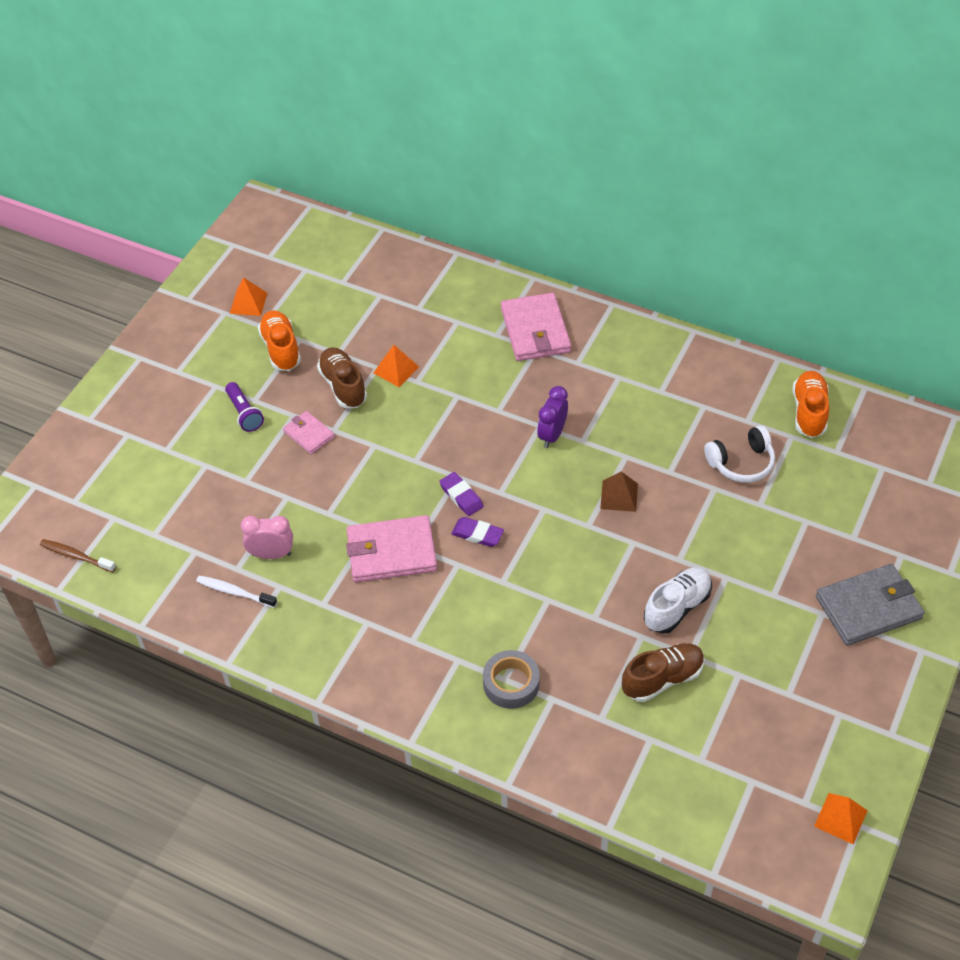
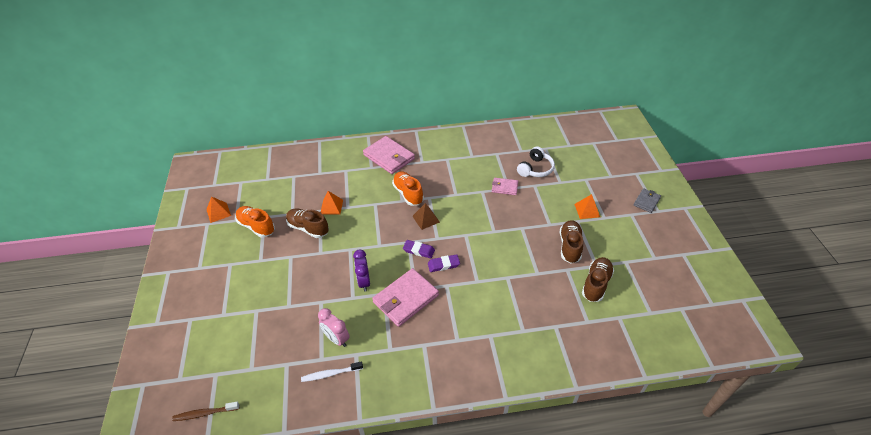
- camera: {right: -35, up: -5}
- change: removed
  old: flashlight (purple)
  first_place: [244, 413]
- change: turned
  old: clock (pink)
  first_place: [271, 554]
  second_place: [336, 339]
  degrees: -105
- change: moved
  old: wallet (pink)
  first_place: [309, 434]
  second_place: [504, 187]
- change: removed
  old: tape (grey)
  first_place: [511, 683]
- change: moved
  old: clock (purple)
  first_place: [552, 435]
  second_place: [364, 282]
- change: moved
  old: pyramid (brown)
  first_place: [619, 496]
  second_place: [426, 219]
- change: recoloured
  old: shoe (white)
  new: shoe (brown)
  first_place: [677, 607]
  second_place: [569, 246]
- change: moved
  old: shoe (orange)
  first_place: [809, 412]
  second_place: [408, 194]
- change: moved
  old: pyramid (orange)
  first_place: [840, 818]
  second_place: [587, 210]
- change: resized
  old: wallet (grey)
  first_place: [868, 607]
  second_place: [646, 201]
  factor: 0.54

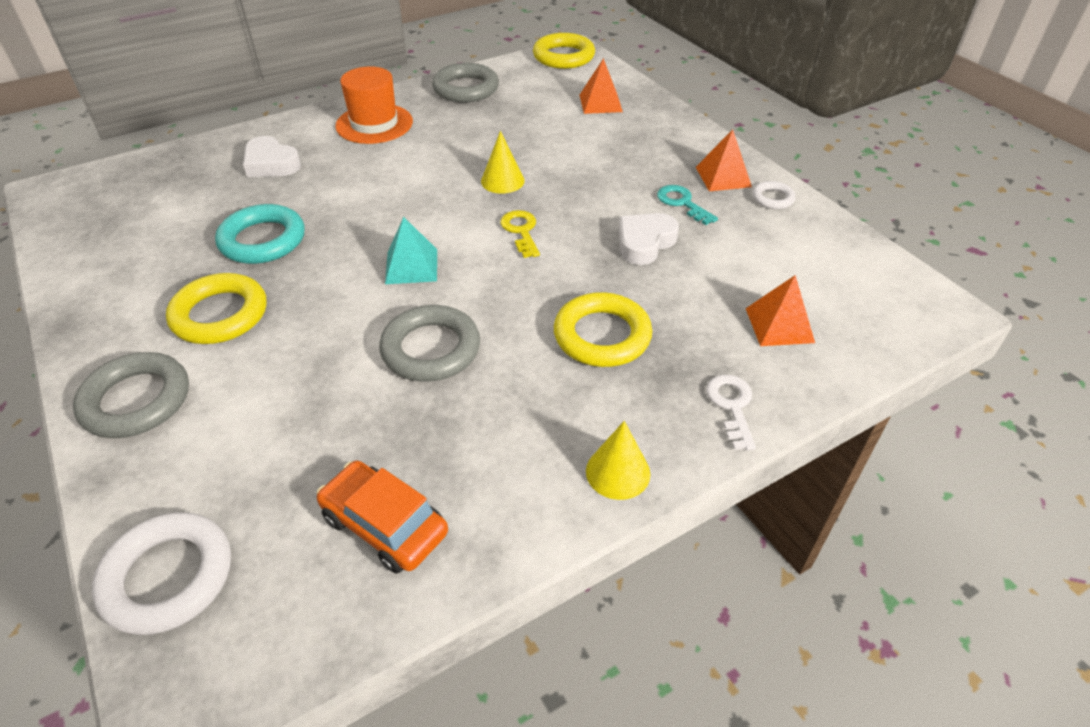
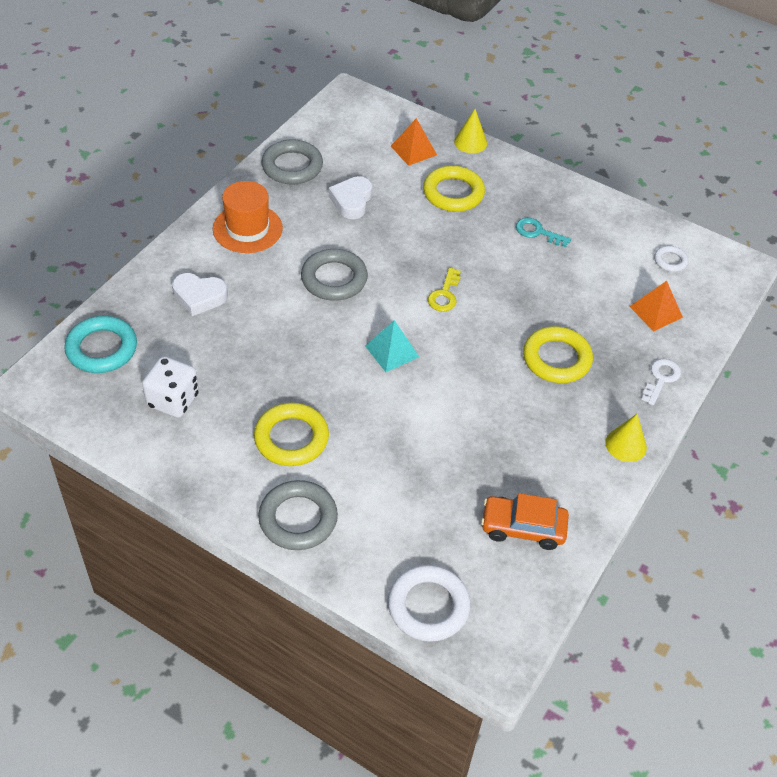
- camera: {right: -30, up: 5}
- change: moved
  old: ring (turquoise)
  first_place: [263, 240]
  second_place: [102, 348]
- change: moved
  old: ring (grey)
  first_place: [431, 349]
  second_place: [334, 279]
- change: moved
  old: cone (yellow)
  first_place: [502, 181]
  second_place: [470, 142]
- change: turned
  old: key (yellow)
  first_place: [521, 231]
  second_place: [444, 295]
  degrees: -120
- change: moved
  old: ring (yellow)
  first_place: [563, 56]
  second_place: [453, 193]
- change: moved
  old: heart (white)
  first_place: [644, 243]
  second_place: [352, 201]
- change: removed
  old: pyramid (orange)
  first_place: [723, 177]
- change: turned
  old: key (white)
  first_place: [731, 406]
  second_place: [661, 379]
  degrees: 60
- change: moved
  old: ring (white)
  first_place: [772, 198]
  second_place: [670, 261]
- change: added
  new: dice (white)
  second_place: [173, 400]

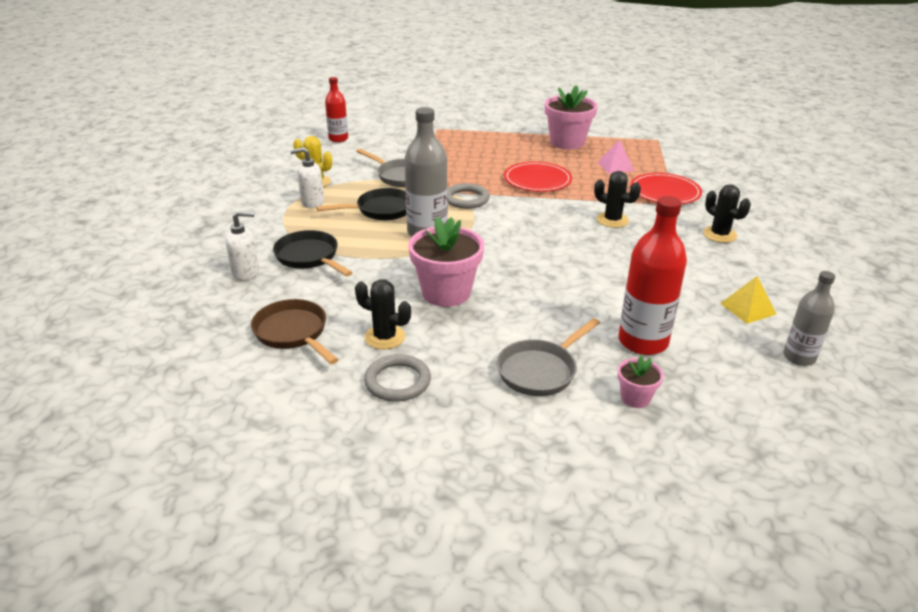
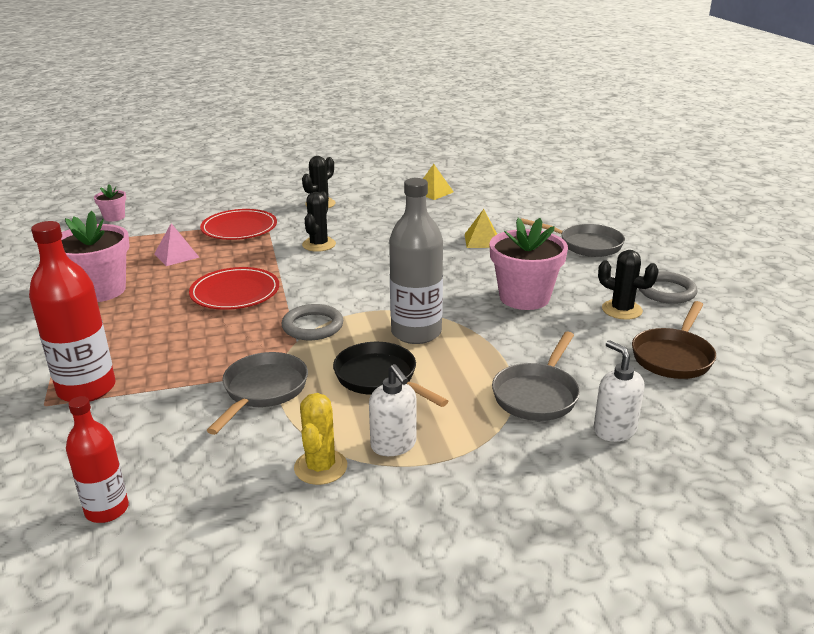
- camera: {right: -110, up: -5}
- change: recoloured
  old: pan (black)
  new: pan (grey)
  first_place: [309, 257]
  second_place: [537, 395]
- change: turned
  old: cactus (black)
  first_place: [385, 337]
  second_place: [622, 310]
  degrees: -60
- change: moved
  old: flower pot (pink)
  first_place: [635, 398]
  second_place: [114, 217]
- change: moved
  old: bottle (red)
  first_place: [643, 342]
  second_place: [87, 389]
- change: removed
  old: bottle (grey)
  first_place: [799, 357]
- change: added
  new: pyramid (yellow)
  second_place: [482, 240]

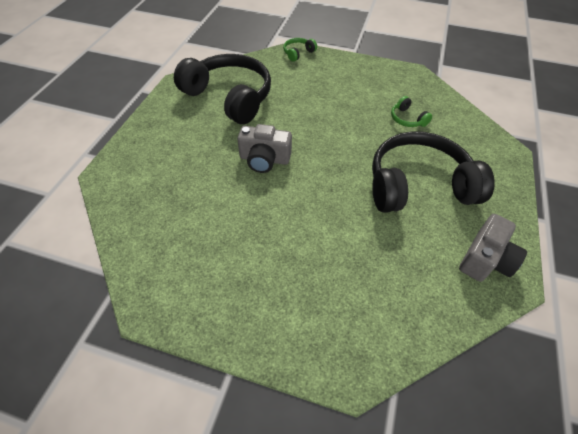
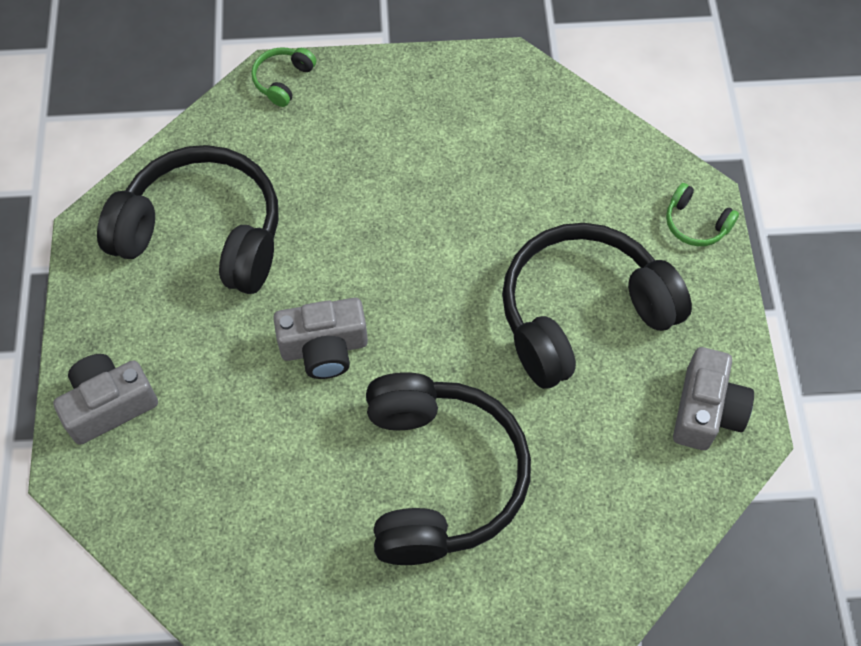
- camera: {right: -20, up: 10}
- change: moved
  old: headphones (green)
  first_place: [407, 119]
  second_place: [695, 224]
- change: added
  new: camera (grey)
  second_place: [109, 405]
- change: added
  new: headphones (black)
  second_place: [439, 477]

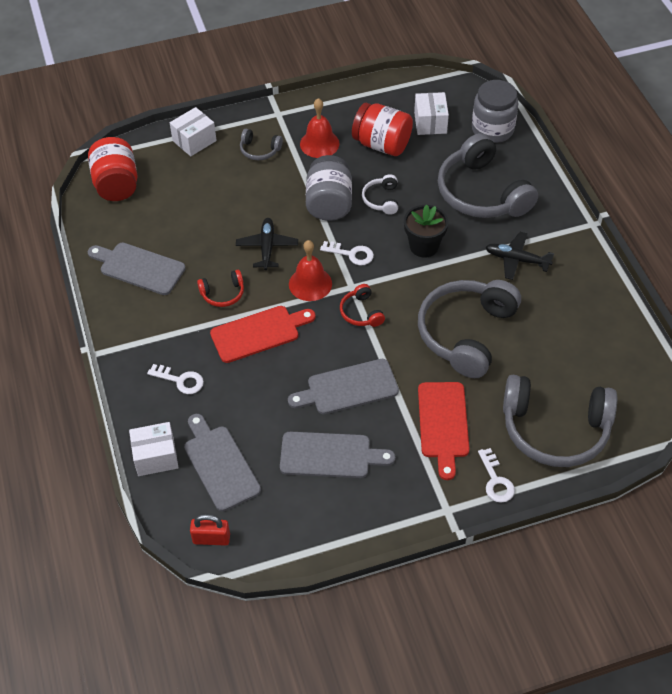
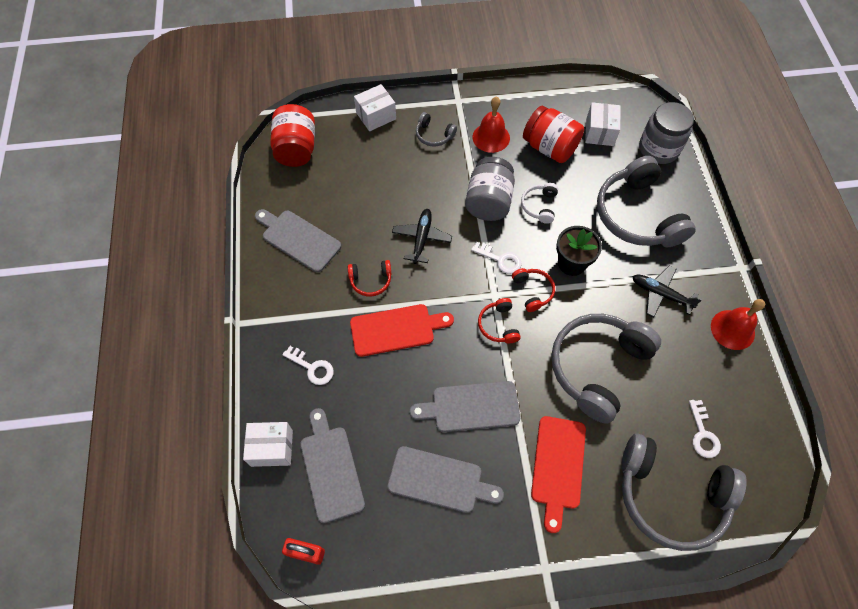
- camera: {right: 10, up: 10}
- change: moved
  old: bell (red)
  first_place: [310, 284]
  second_place: [732, 329]
- change: moved
  old: key (white)
  first_place: [496, 480]
  second_place: [702, 434]
- change: added
  new: headphones (red)
  second_place: [532, 291]

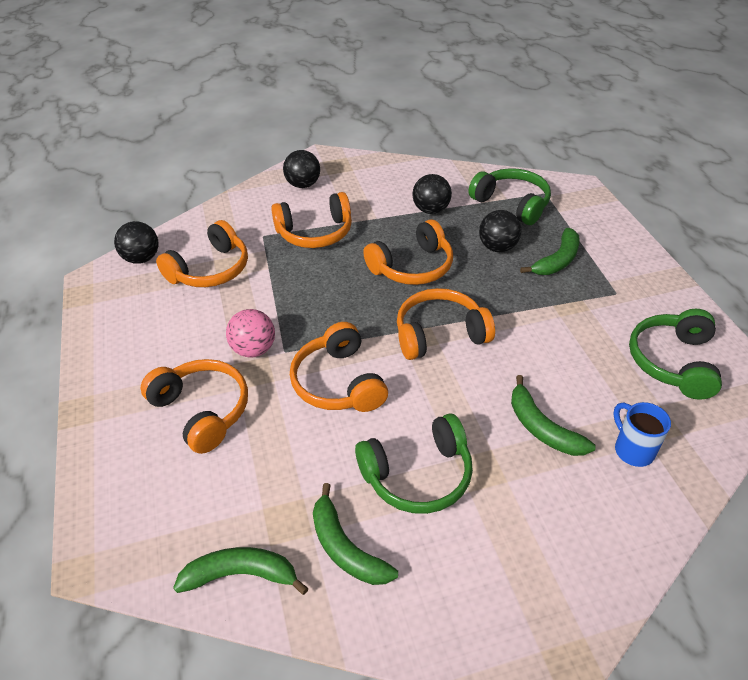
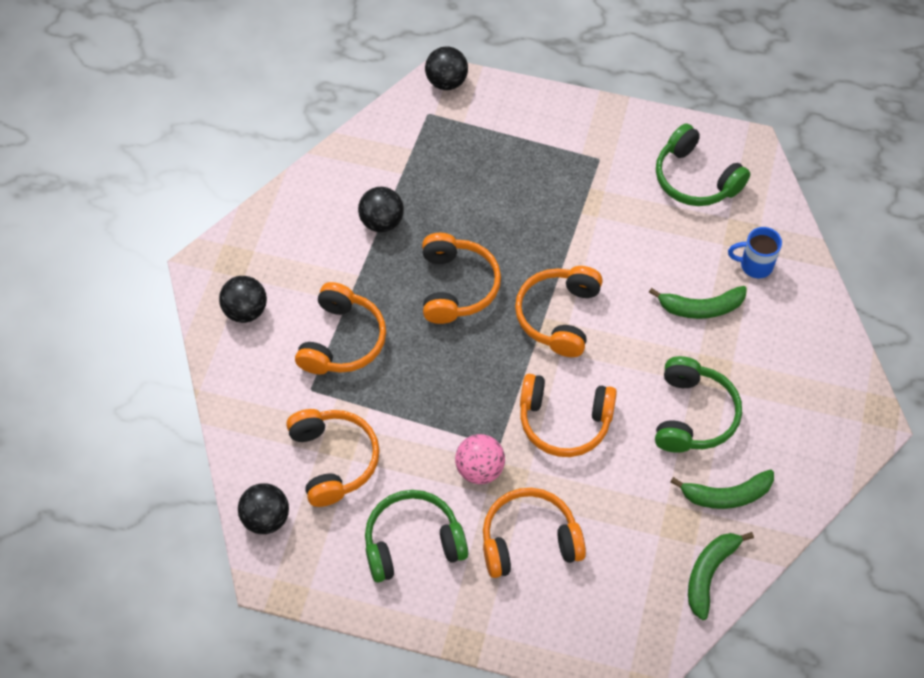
- camera: {right: -60, up: 15}
- change: moved
  old: headphones (green)
  first_place: [512, 204]
  second_place: [412, 542]
- change: moved
  old: ball (black)
  first_place: [497, 247]
  second_place: [446, 82]
- change: removed
  old: banana (green)
  first_place: [557, 260]

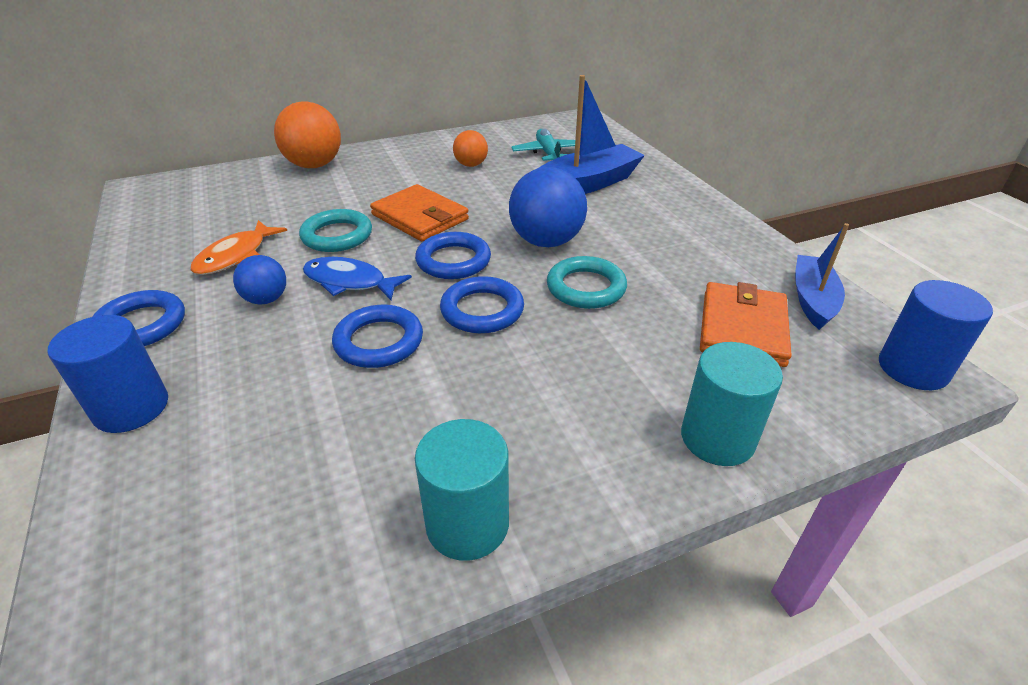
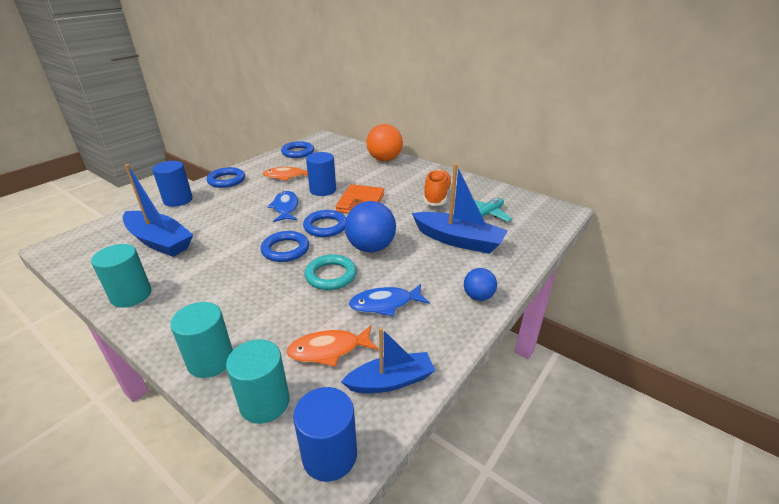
- camera: {right: 60, up: -5}
- change: moved
  old: ball (blue)
  first_place: [266, 299]
  second_place: [478, 296]
- change: replaced
  old: ring (turquoise)
  new: cylinder (blue)
  first_place: [337, 236]
  second_place: [323, 190]
- change: moved
  old: ring (blue)
  first_place: [379, 341]
  second_place: [298, 152]
- change: replaced
  old: ball (orange)
  new: shoe (orange)
  first_place: [471, 165]
  second_place: [437, 196]
- change: replaced
  old: wallet (orange)
  new: fish (orange)
  first_place: [742, 328]
  second_place: [328, 350]
- change: added
  new: boat (blue)
  second_place: [160, 241]
- change: added
  new: cylinder (turquoise)
  second_place: [265, 402]
- change: added
  new: fish (blue)
  second_place: [385, 304]

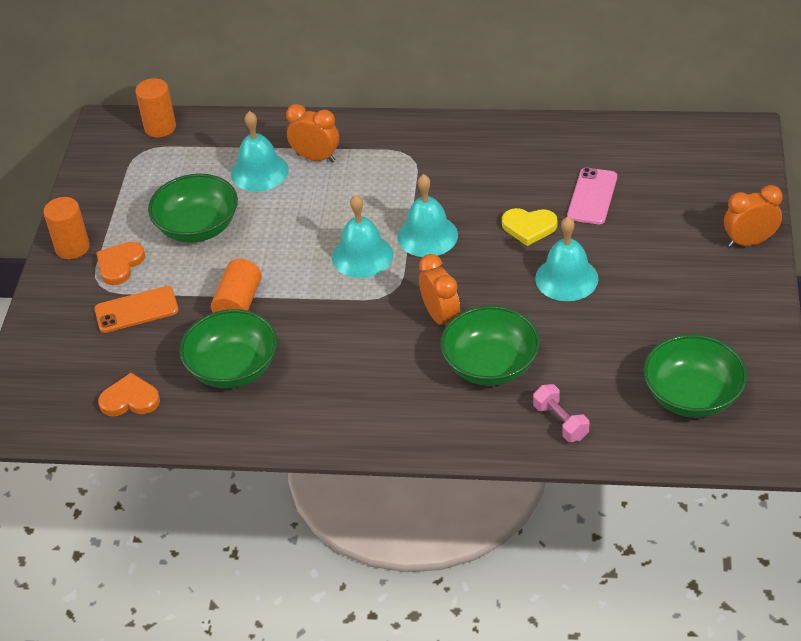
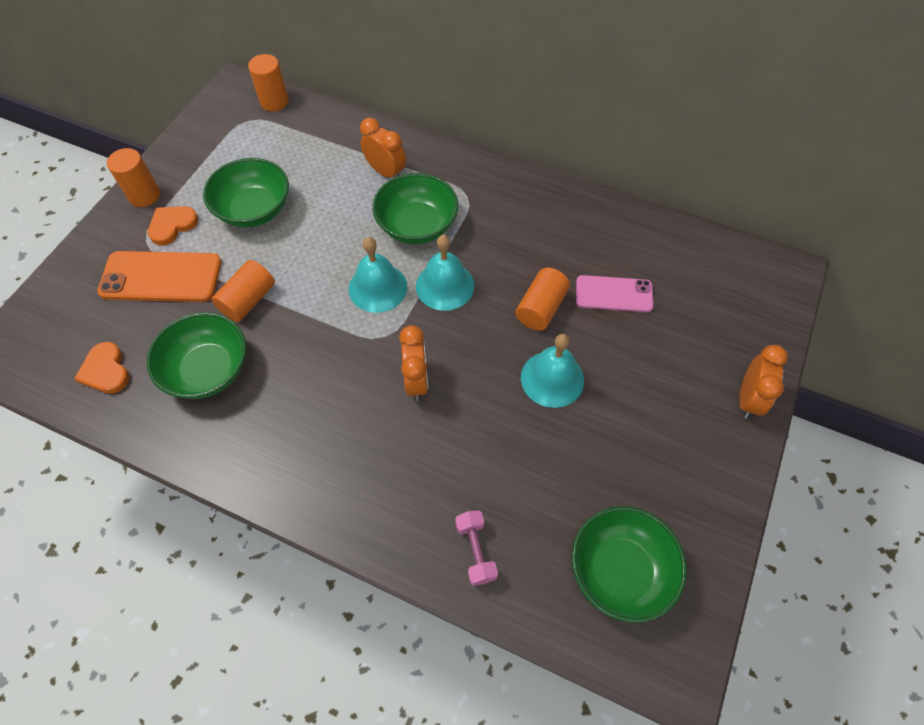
- camera: {right: 15, up: 15}
- change: resized
  old: phone (orange)
  first_place: [136, 310]
  second_place: [161, 277]
  factor: 1.52
- change: turned
  old: heart (orange)
  first_place: [130, 399]
  second_place: [106, 371]
  degrees: -135
- change: removed
  old: bell (turquoise)
  first_place: [259, 172]
- change: moved
  old: bowl (green)
  first_place: [490, 366]
  second_place: [417, 225]
- change: replaced
  old: heart (yellow)
  new: cylinder (orange)
  first_place: [529, 227]
  second_place: [540, 308]
- change: turned
  old: phone (pink)
  first_place: [592, 196]
  second_place: [614, 294]
  degrees: 60
- change: turned
  old: clock (orange)
  first_place: [749, 242]
  second_place: [748, 399]
  degrees: 105

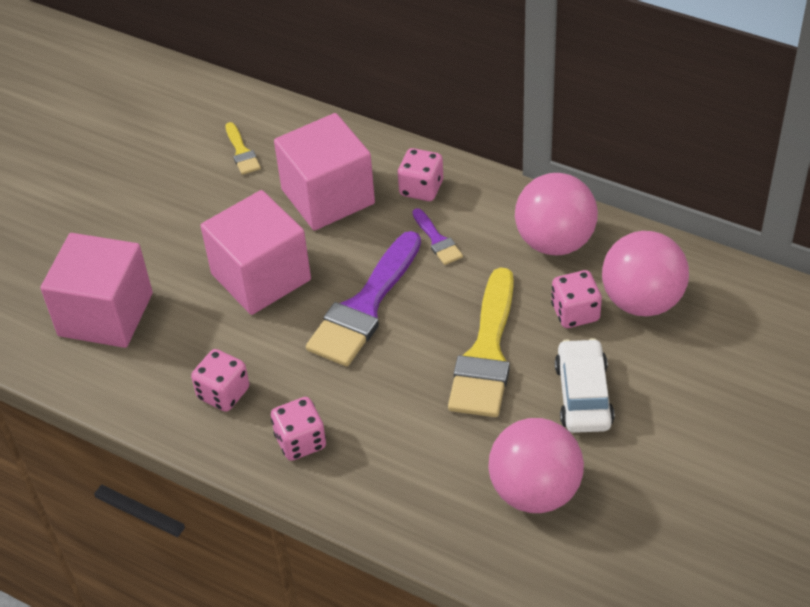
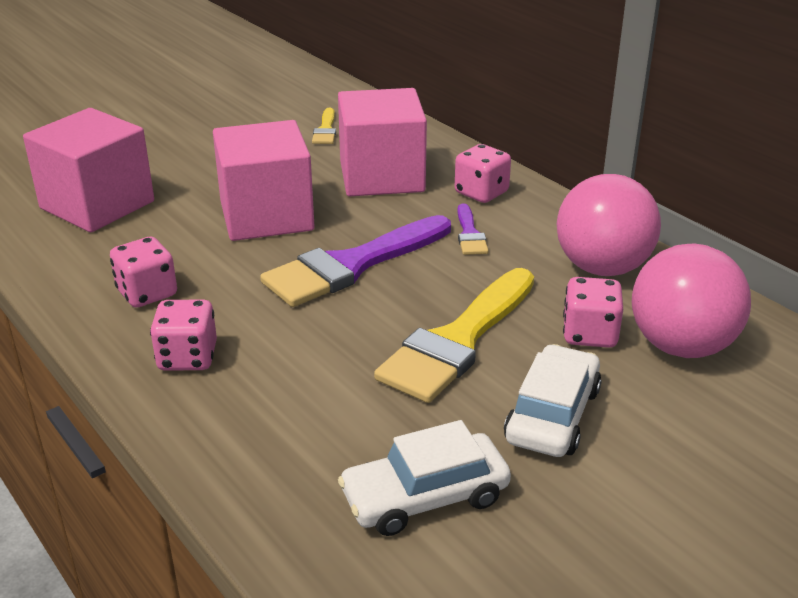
- camera: {right: 20, up: -15}
- change: replaced
  old: ball (pink)
  new: car (white)
  first_place: [535, 491]
  second_place: [425, 497]

